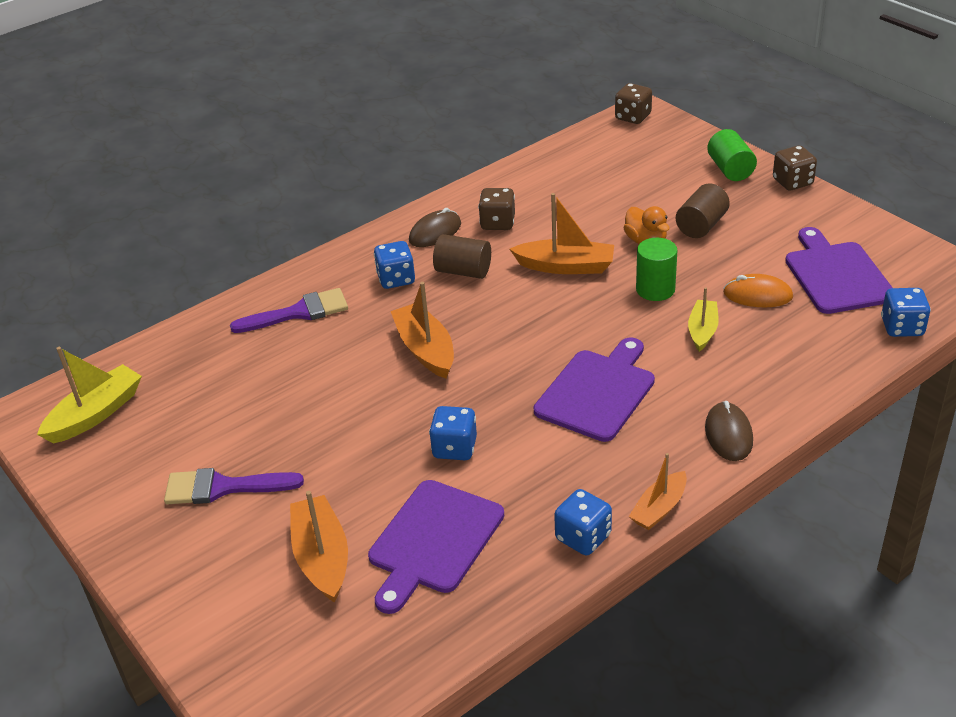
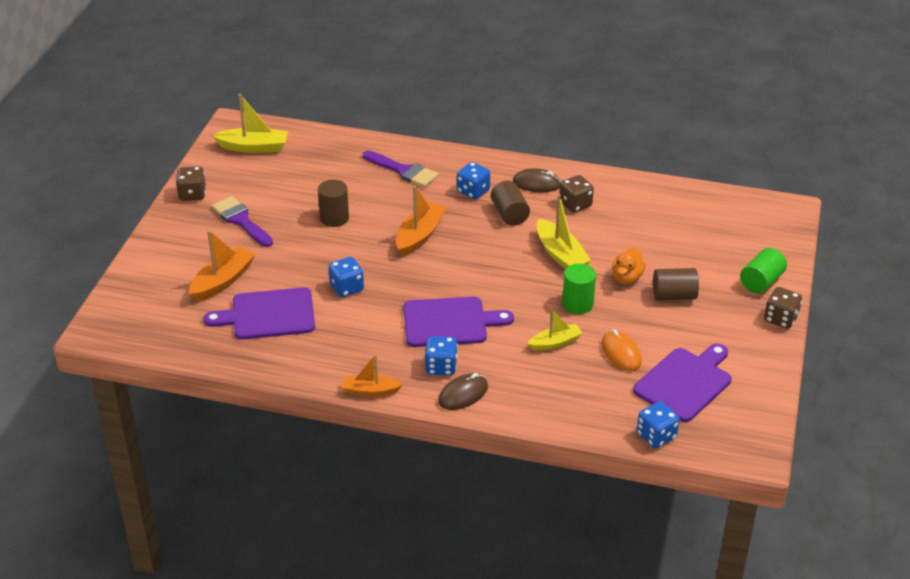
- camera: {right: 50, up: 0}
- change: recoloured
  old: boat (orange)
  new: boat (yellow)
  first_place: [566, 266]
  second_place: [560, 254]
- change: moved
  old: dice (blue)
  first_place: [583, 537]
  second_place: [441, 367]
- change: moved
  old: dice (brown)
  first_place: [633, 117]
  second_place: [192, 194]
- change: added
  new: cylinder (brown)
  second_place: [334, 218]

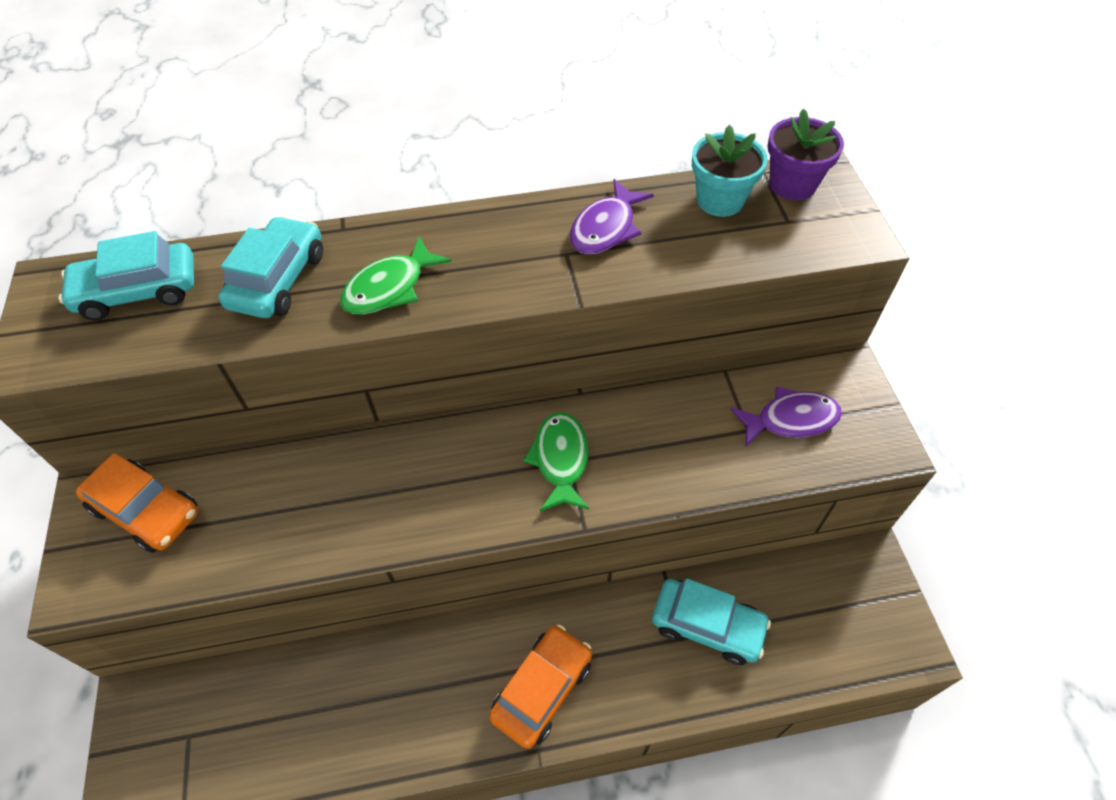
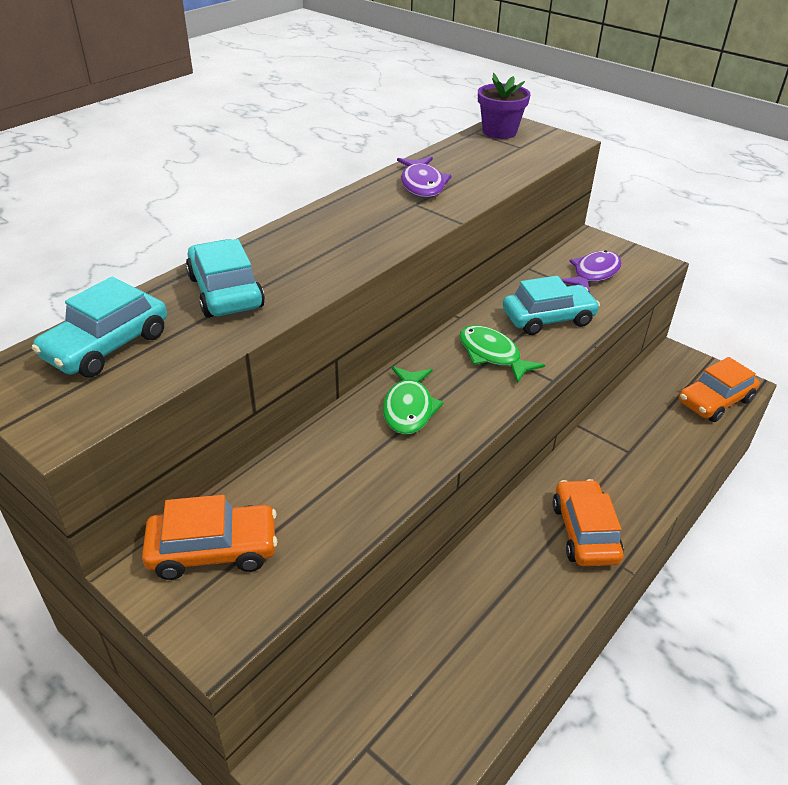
- camera: {right: -40, up: -15}
- change: moved
  old: fish (green)
  first_place: [389, 287]
  second_place: [408, 408]
- change: moved
  old: car (turquoise)
  first_place: [707, 626]
  second_place: [548, 318]
- change: removed
  old: flower pot (turquoise)
  first_place: [720, 200]
- change: added
  new: car (orange)
  second_place: [714, 401]

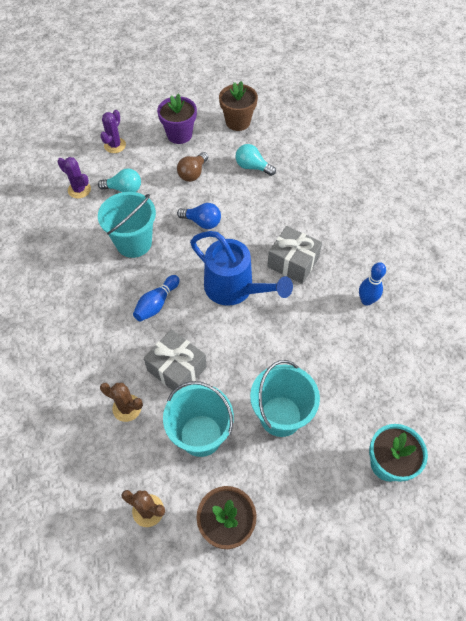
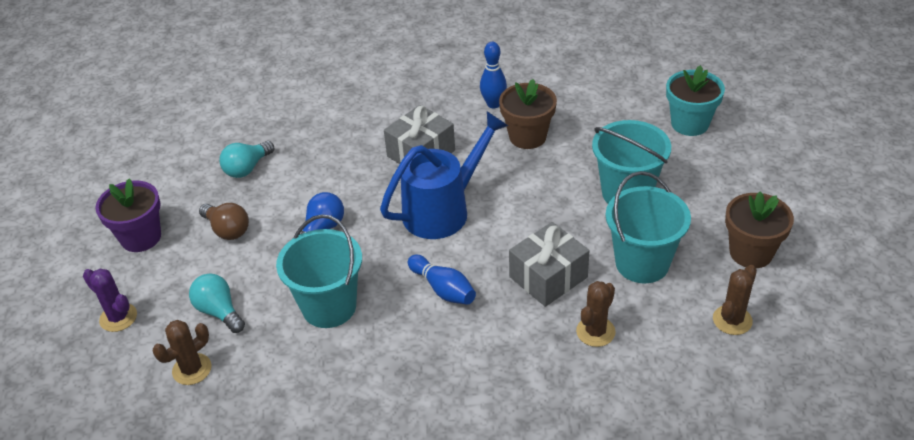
- camera: {right: -75, up: -15}
- change: recoloured
  old: cactus (purple)
  new: cactus (brown)
  first_place: [79, 190]
  second_place: [192, 369]
- change: turned
  old: light bulb (turquoise)
  first_place: [124, 189]
  second_place: [219, 311]
  degrees: -60
- change: moved
  old: flower pot (brown)
  first_place: [238, 122]
  second_place: [527, 137]

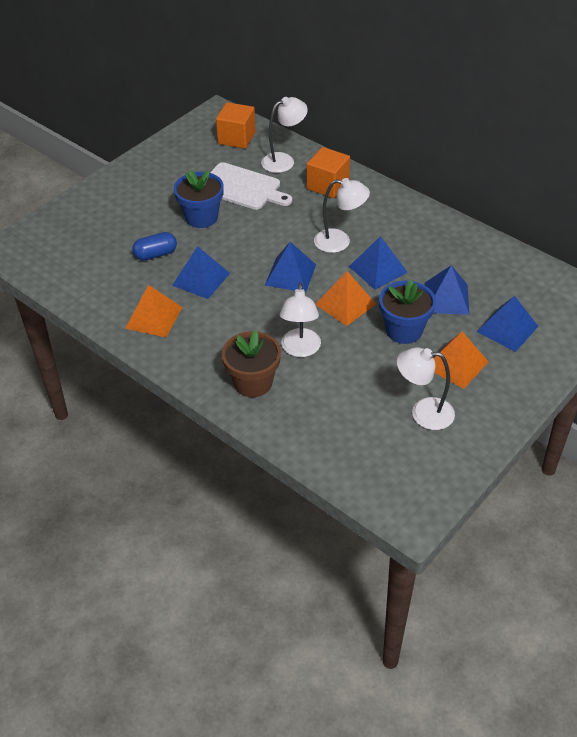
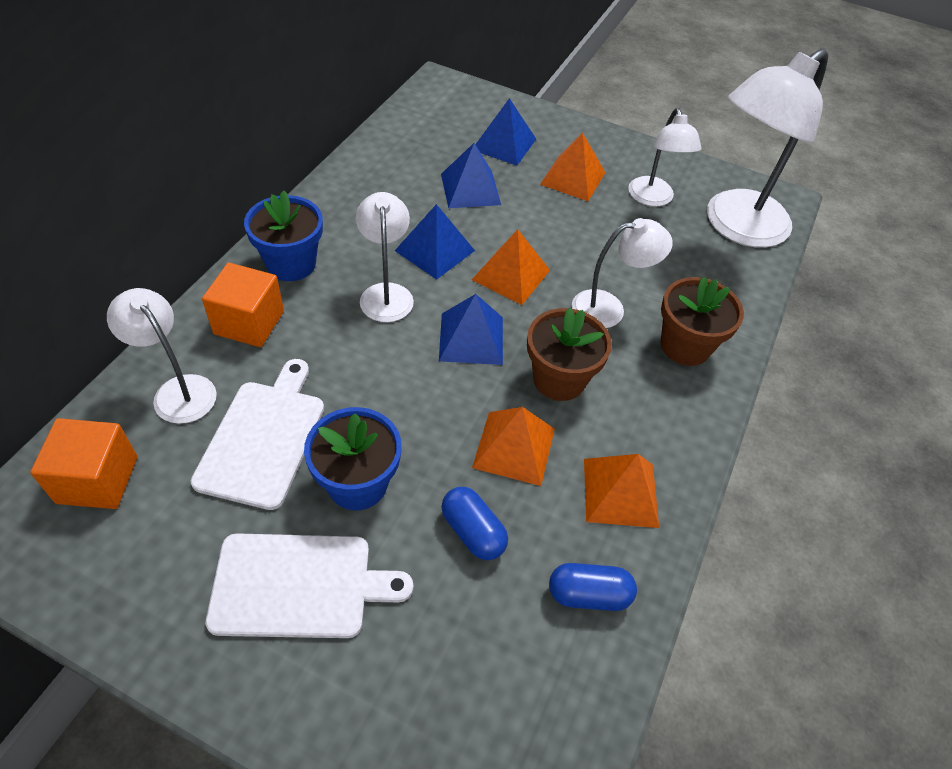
- camera: {right: -110, up: 5}
- change: recoloured
  old: pyramid (blue)
  new: pyramid (orange)
  first_place: [201, 279]
  second_place: [514, 447]
- change: moved
  old: flower pot (blue)
  first_place: [404, 330]
  second_place: [291, 264]
- change: added
  new: cutting board (white)
  second_place: [299, 585]
- change: added
  new: flower pot (brown)
  second_place: [559, 379]
- change: added
  new: capsule (blue)
  second_place: [588, 594]
- change: added
  new: lamp (white)
  second_place: [736, 227]

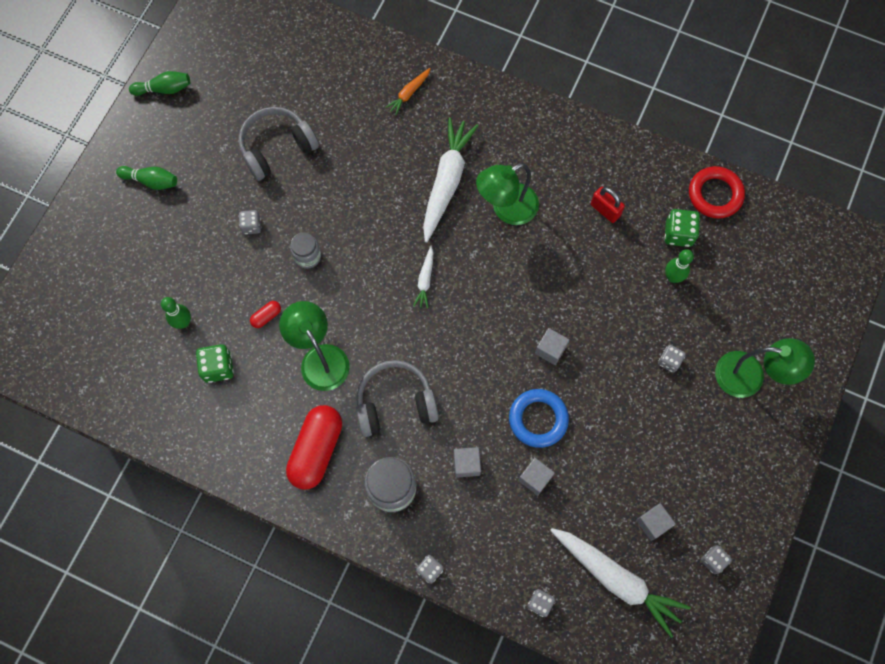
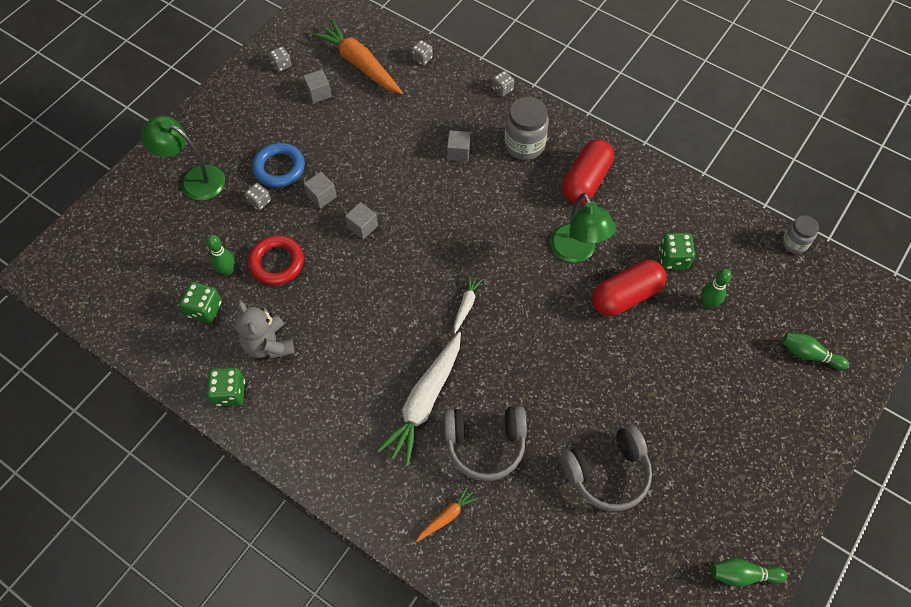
- camera: {right: -170, up: -10}
- change: moved
  old: bowling pin (green)
  first_place: [151, 181]
  second_place: [808, 354]
- change: removed
  old: dice (grey)
  first_place: [251, 226]
- change: resized
  old: capsule (red)
  first_place: [266, 316]
  second_place: [626, 296]
  factor: 2.37
- change: moved
  old: jar (grey)
  first_place: [307, 256]
  second_place: [794, 243]
- change: moved
  old: headphones (grey)
  first_place: [395, 403]
  second_place: [485, 444]
- change: removed
  old: lamp (green)
  first_place: [506, 209]
- change: moved
  old: ring (blue)
  first_place: [538, 419]
  second_place: [279, 168]
- change: moved
  old: cube (grey)
  first_place: [535, 478]
  second_place: [322, 196]
- change: recoloured
  old: carrot (white)
  new: carrot (orange)
  first_place: [616, 579]
  second_place: [359, 64]
- change: replaced
  old: padlock (red)
  new: teddy bear (grey)
  first_place: [605, 210]
  second_place: [268, 344]
- change: moved
  old: ring (red)
  first_place: [715, 194]
  second_place: [277, 263]
- change: added
  new: dice (green)
  second_place: [229, 393]

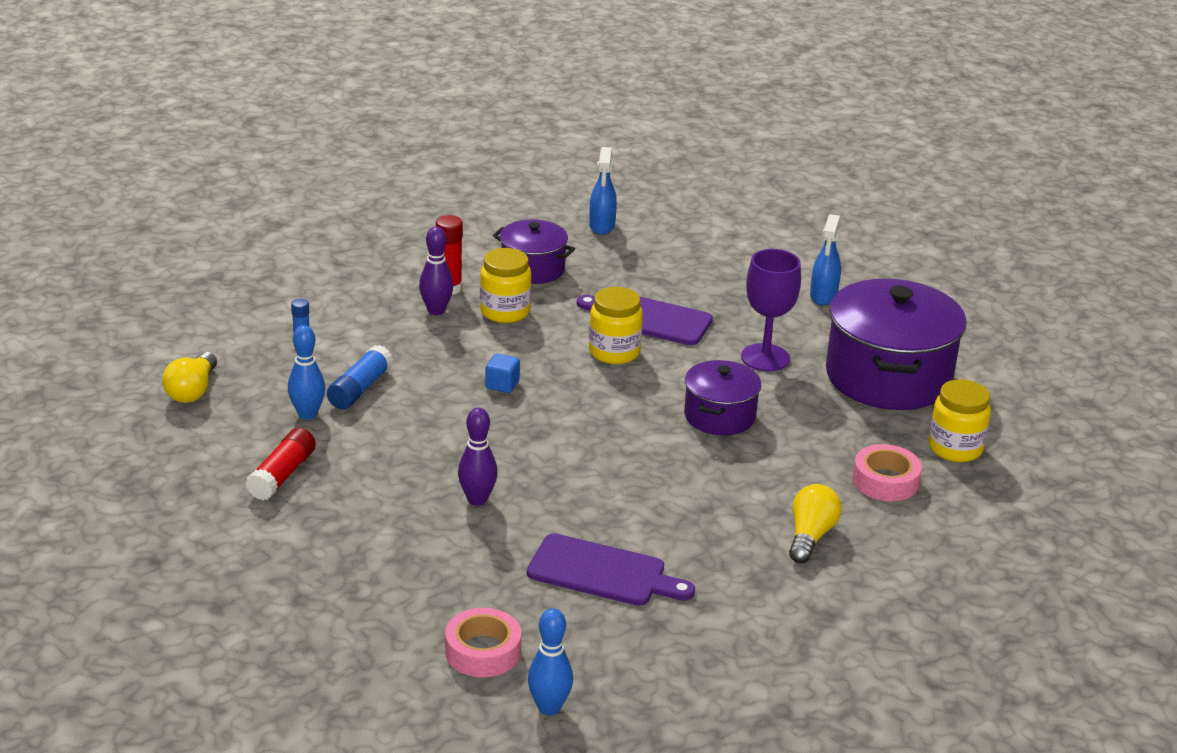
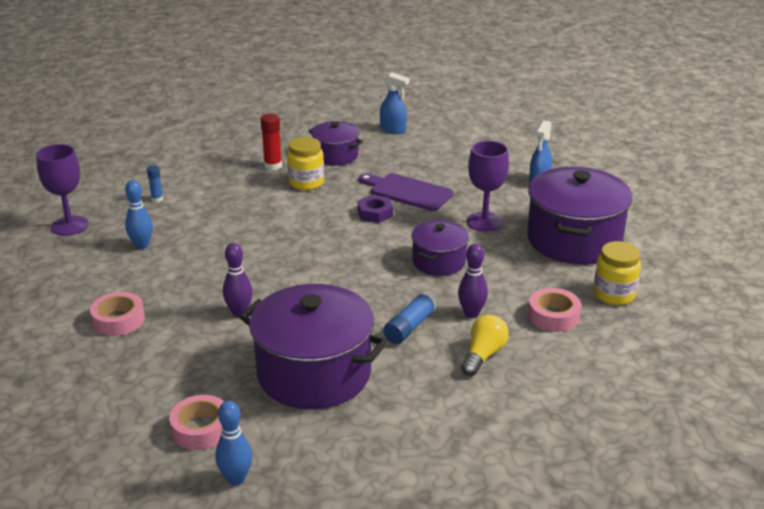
- camera: {right: 10, up: 0}
- change: replaced
  old: light bulb (yellow)
  new: goblet (purple)
  first_place: [192, 391]
  second_place: [69, 226]
- change: removed
  old: glue stick (red)
  first_place: [282, 475]
- change: moved
  old: glue stick (blue)
  first_place: [360, 389]
  second_place: [411, 326]
- change: moved
  old: bowling pin (purple)
  first_place: [436, 310]
  second_place: [471, 313]
- change: removed
  old: cube (blue)
  first_place: [502, 384]
- change: replaced
  old: cutting board (purple)
  new: pot (purple)
  first_place: [603, 572]
  second_place: [314, 373]
- change: turned
  old: spray bottle (blue)
  first_place: [602, 226]
  second_place: [393, 130]
  degrees: -75
- change: replaced
  old: jar (yellow)
  new: nut (purple)
  first_place: [614, 352]
  second_place: [375, 213]
- change: added
  new: tape (pink)
  second_place: [118, 320]

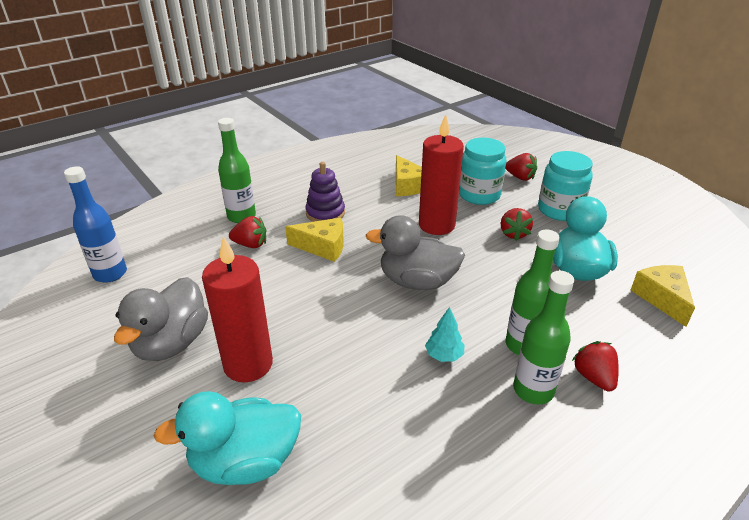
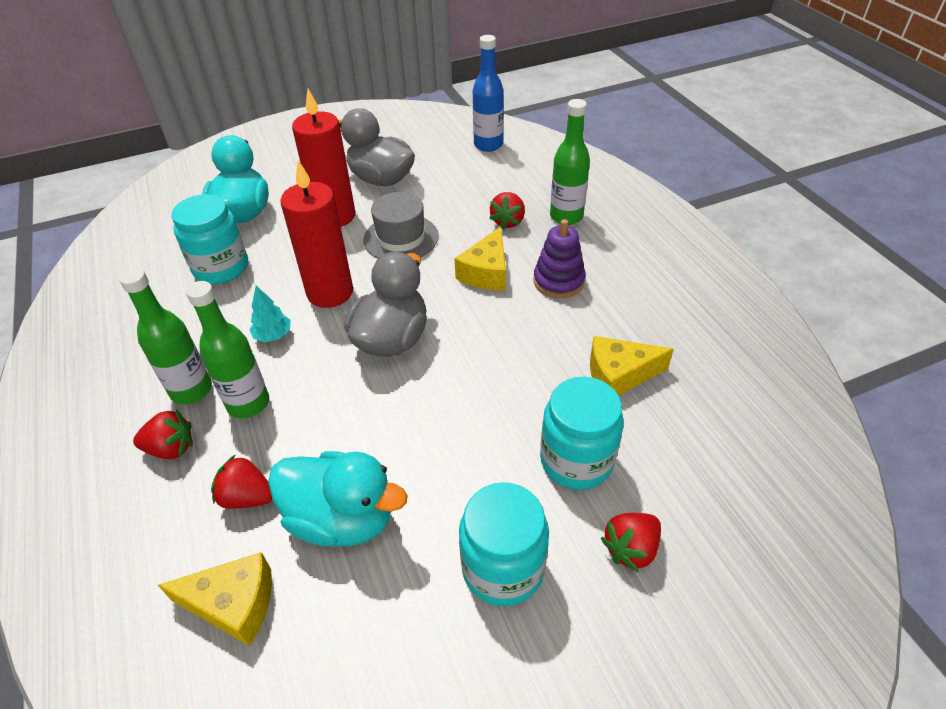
- camera: {right: 105, up: 10}
- change: moved
  old: candle (red)
  first_place: [436, 225]
  second_place: [330, 292]
- change: moved
  old: strawberry (red)
  first_place: [513, 234]
  second_place: [247, 497]
- change: added
  new: jar (turquoise)
  second_place: [221, 268]
- change: added
  new: hat (grey)
  second_place: [401, 238]

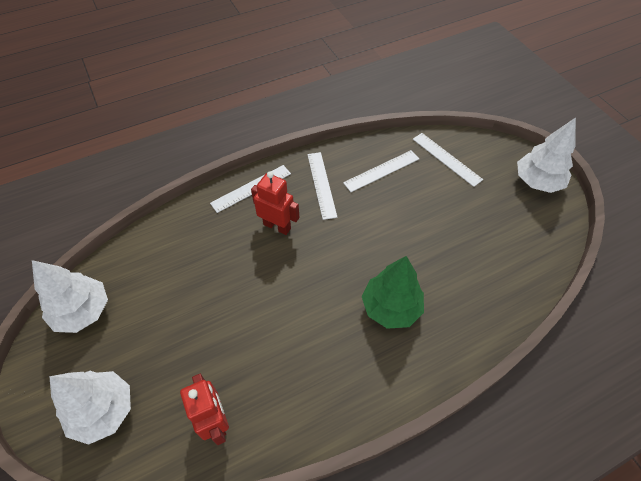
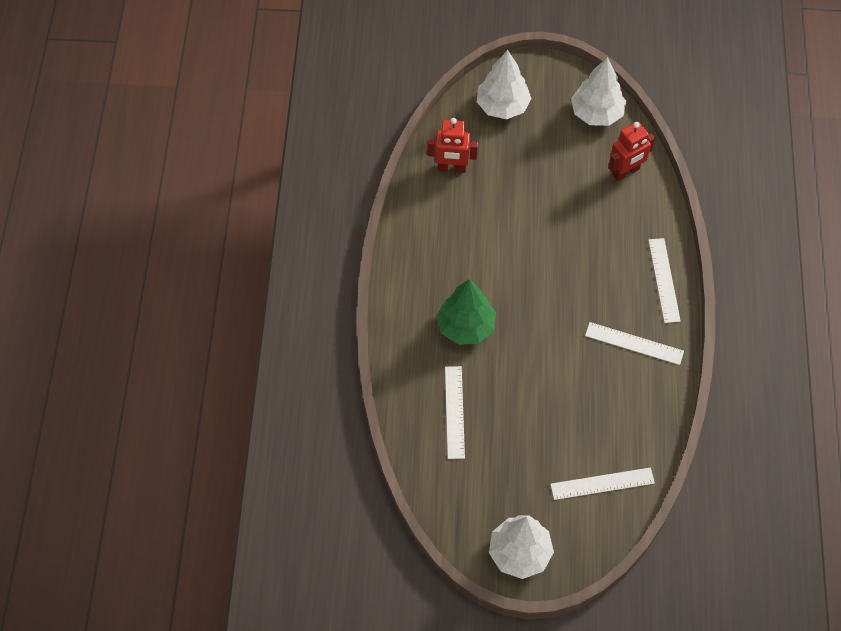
- camera: {right: 120, up: 5}
- change: moved
  old: robot (red)
  first_place: [277, 226]
  second_place: [626, 172]
- change: moved
  old: ruler (white)
  first_place: [381, 171]
  second_place: [454, 412]

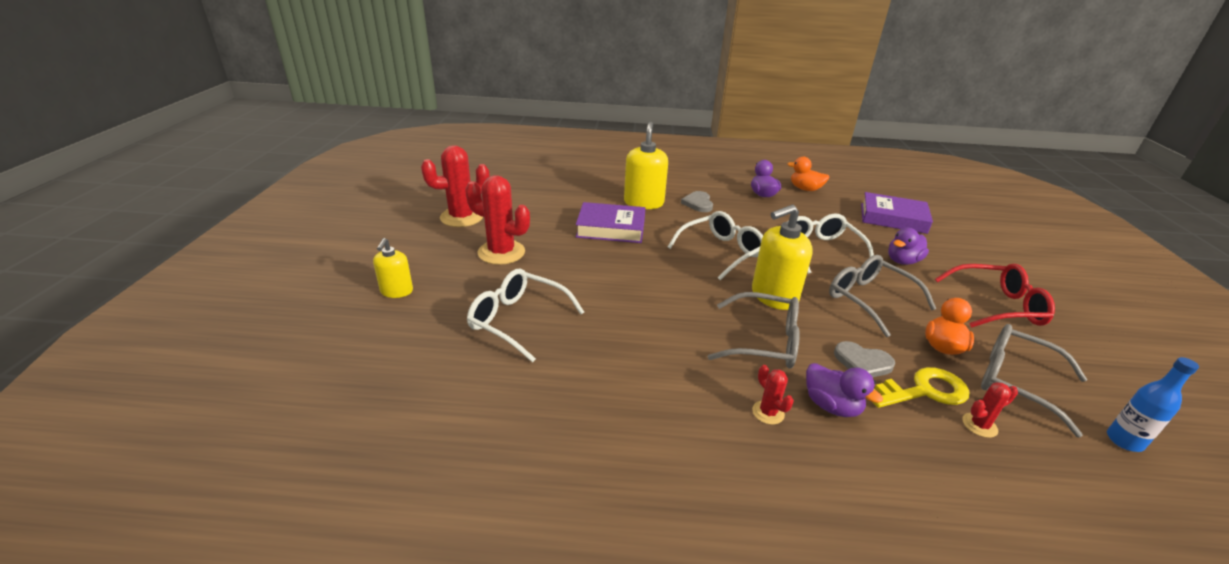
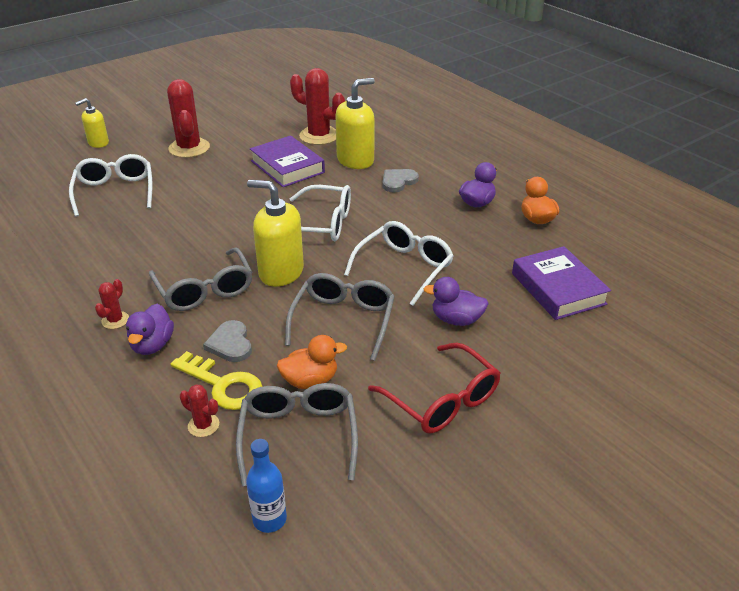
- camera: {right: 50, up: 5}
- change: moved
  old: cactus (red)
  first_place: [462, 217]
  second_place: [319, 136]

